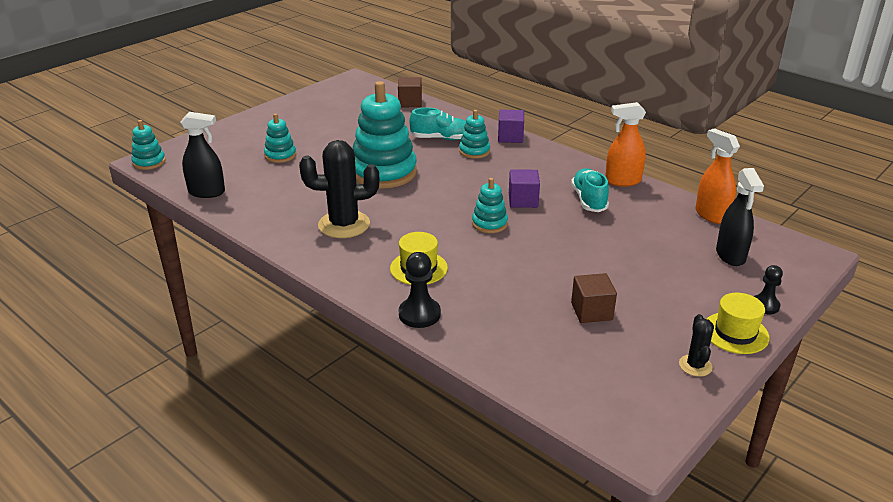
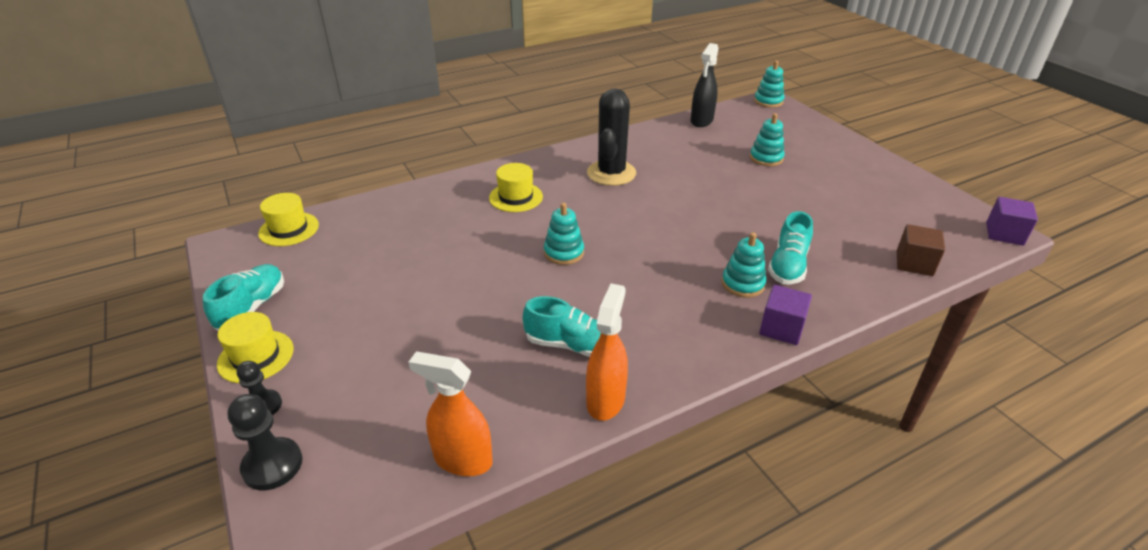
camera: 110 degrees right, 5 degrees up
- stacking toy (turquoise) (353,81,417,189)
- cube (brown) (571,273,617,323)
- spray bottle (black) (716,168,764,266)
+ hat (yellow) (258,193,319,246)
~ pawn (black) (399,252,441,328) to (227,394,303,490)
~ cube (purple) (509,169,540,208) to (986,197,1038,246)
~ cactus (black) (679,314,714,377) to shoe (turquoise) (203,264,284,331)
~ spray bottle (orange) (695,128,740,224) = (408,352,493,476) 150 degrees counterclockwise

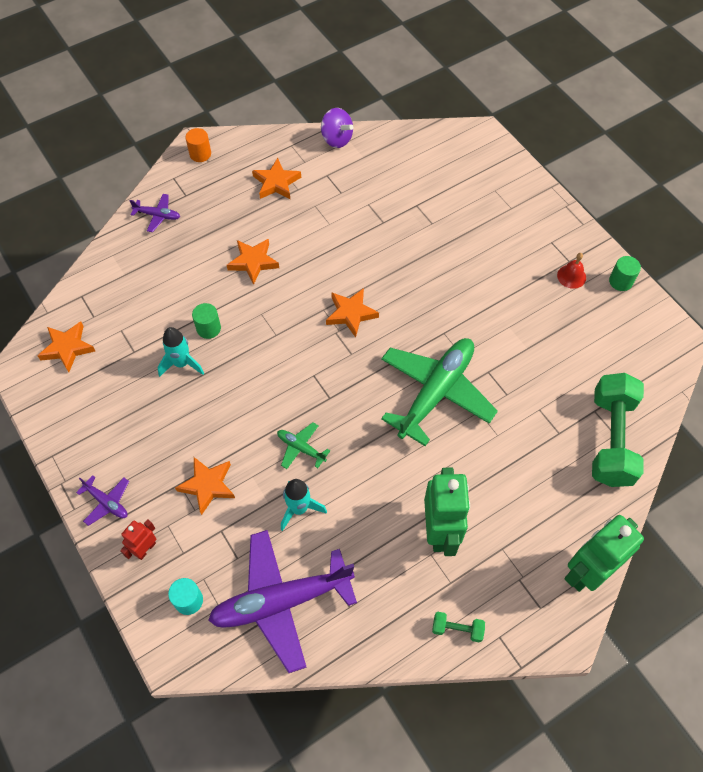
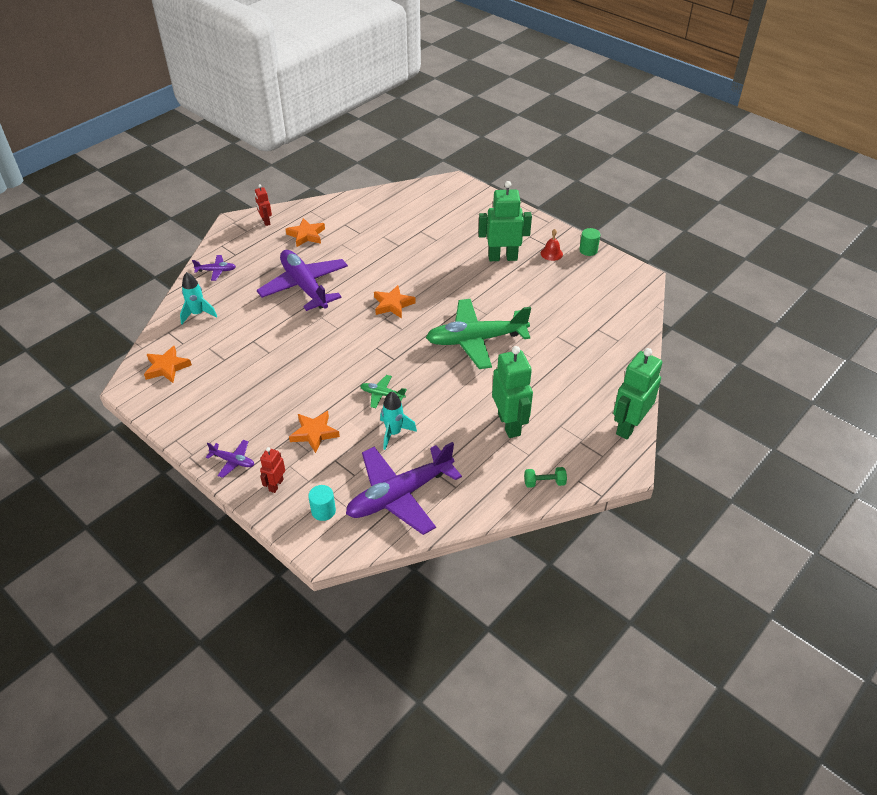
camera: 15 degrees left, 15 degrees down
- cylinder (orange) (185,128,211,162)
- cylinder (green) (192,303,221,339)
- spinning top (purple) (321,108,353,148)
- dumbbell (green) (592,373,644,487)
+ robot (red) (255,184,272,226)
+ robot (green) (478,181,532,261)
~ rocket (turquoise) (157,327,204,377) to (180,272,217,324)
~ star (orange) (227,239,279,285) to plane (purple) (257,250,348,311)
~ plane (green) (381,338,498,446) = (426,299,531,369) 120 degrees counterclockwise

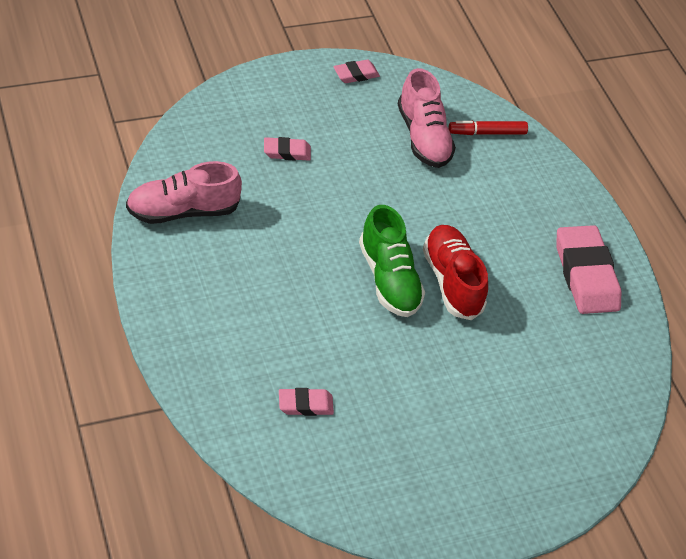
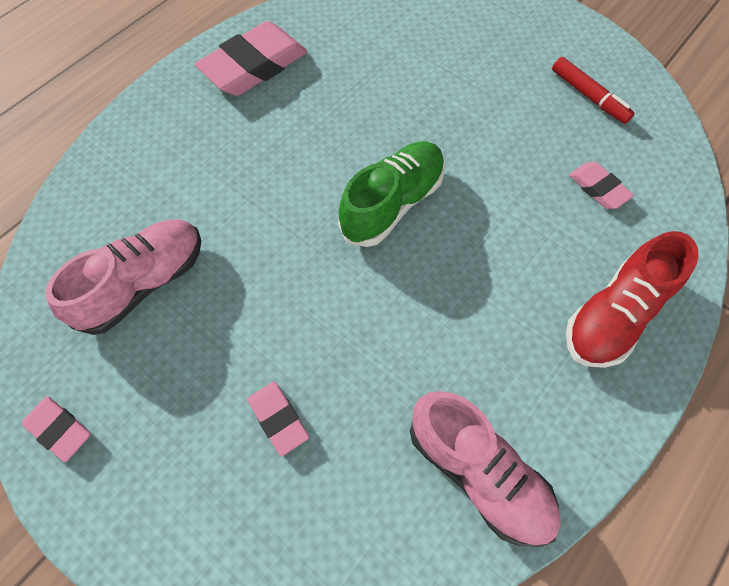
camera: 115 degrees left, 15 degrees up
~ shoe (red) (423,225,488,320) to (566,231,699,368)
~ marker (red) (448,121,528,135) to (552,57,635,124)

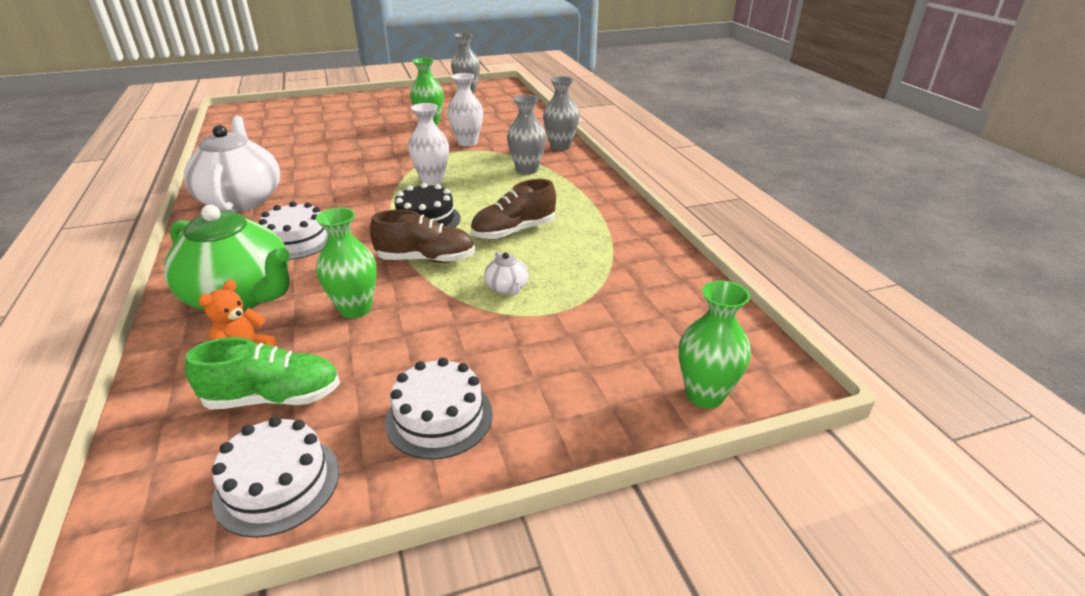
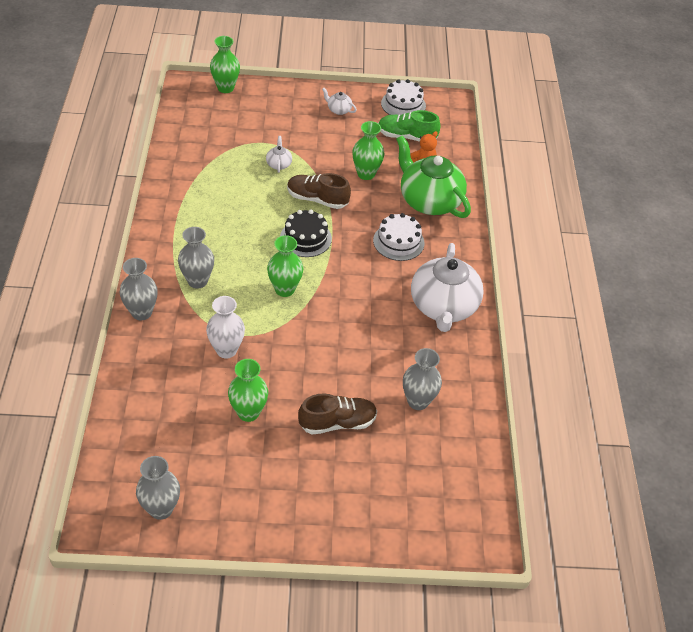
camera: 165 degrees left, 15 degrees up
+ vase (grey) (403,348,442,410)
~ shoe (brown) (471,179,556,240) to (298,394,377,434)
~ cake (white) (385,358,493,460) to teapot (white) (322,88,357,115)
~ vase (white) (408,103,449,185) to vase (green) (267,235,303,297)

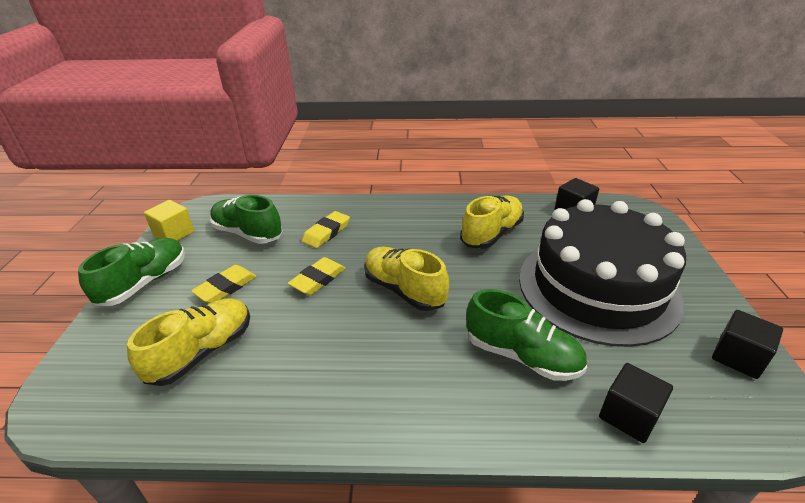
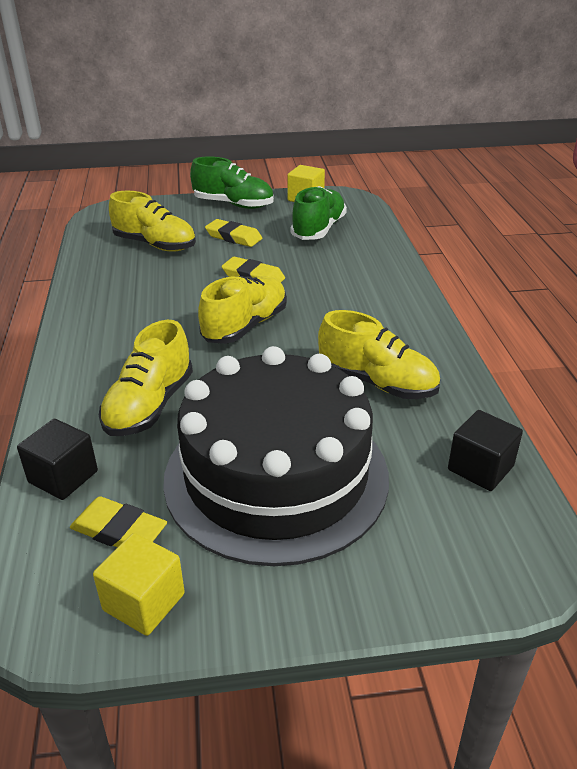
camera: 80 degrees right, 0 degrees up
~ eraser (yellow) (302,211,350,248) to (70,497,167,548)
~ shoe (green) (466,289,587,381) to shoe (yellow) (99,320,193,436)
~ cube (black) (712,310,783,379) to cube (yellow) (93,533,185,636)

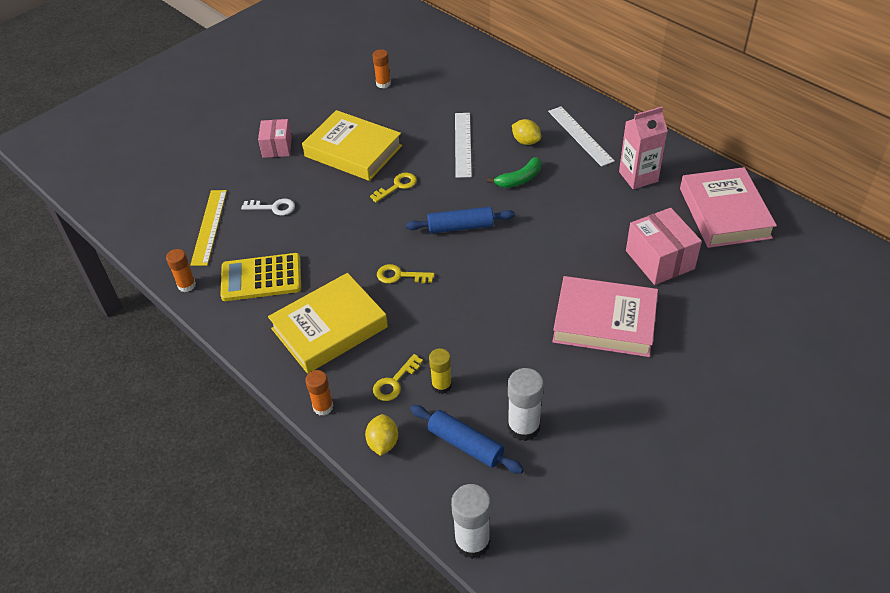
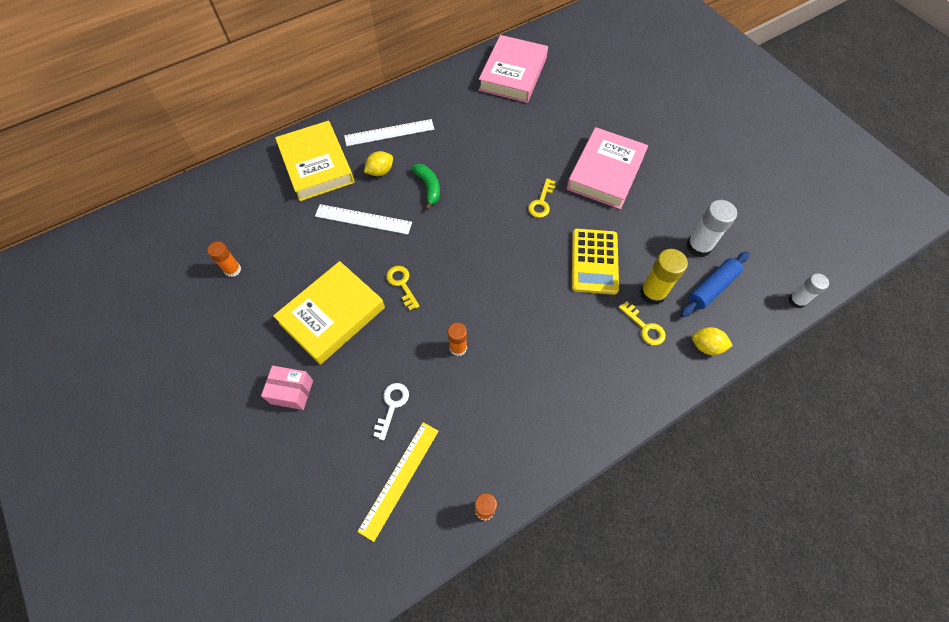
camera: 80 degrees left, 15 degrees up
- rolling pin (blue) (406,207,515,233)
- carton (pink) (619,107,668,189)
- box (pink) (626,208,702,285)
~ calculator (yellow) (220,253,301,301) to (572,229,619,295)
~ book (yellow) (268,273,388,374) to (275,121,355,201)
~ glue stick (orange) (305,370,333,416) to (447,323,467,356)
~ key (yellow) (377,264,435,284) to (528,178,555,218)
~ ruler (yellow) (190,190,227,266) = (357,422,439,542) 75 degrees counterclockwise
~ book (pink) (680,167,777,248) = (479,35,548,103) 75 degrees counterclockwise
~ glue stick (yellow) (429,348,452,394) = (640,249,688,305) x1.55
~ glue stick (white) (451,484,491,559) = (789,274,829,308) x0.64

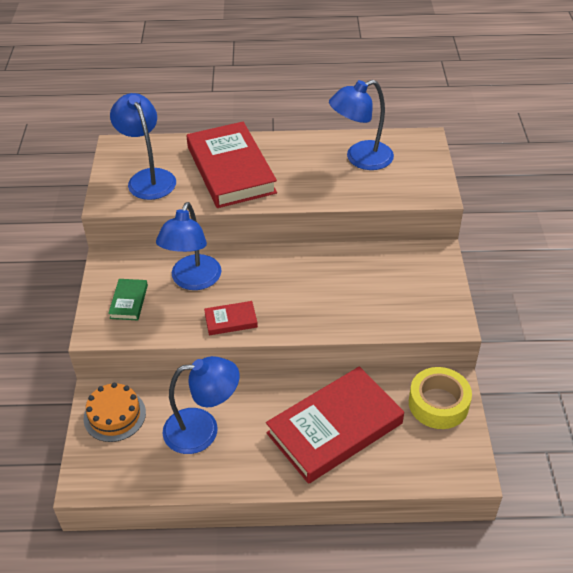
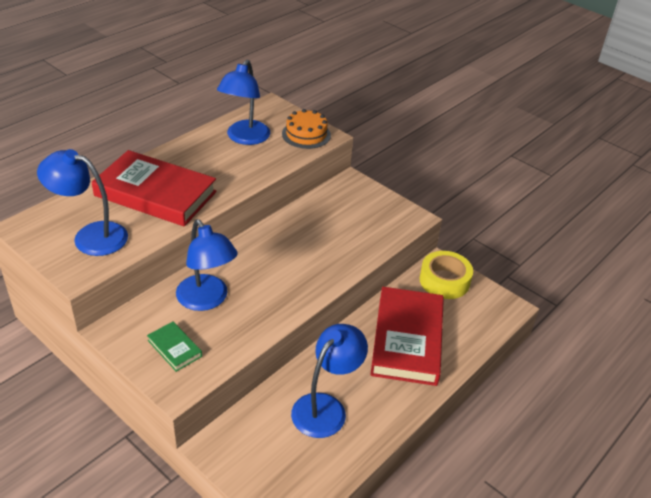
camera: 50 degrees left, 5 degrees down
- book (red) (204,301,258,335)
~ cake (orange) (84,383,146,442) to (282,109,331,149)

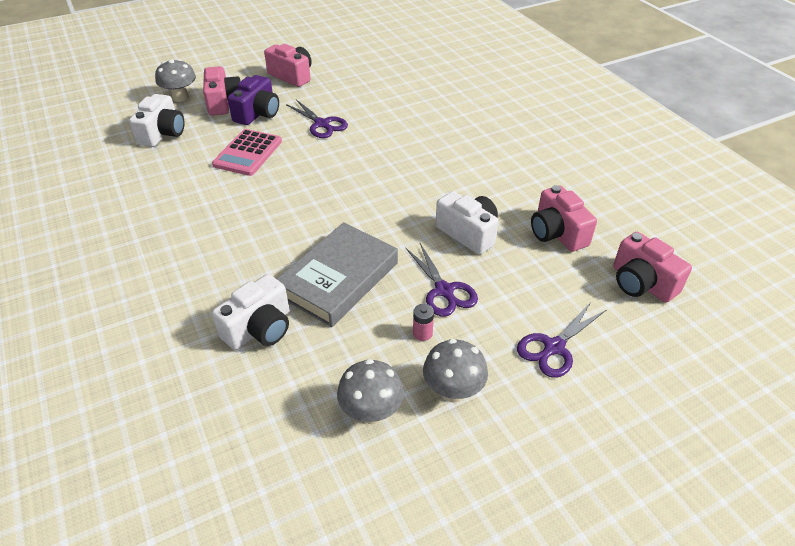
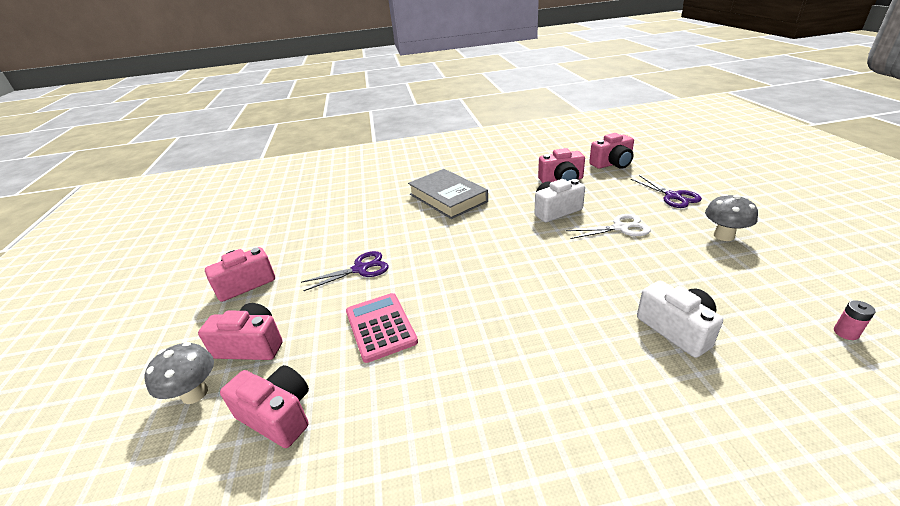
camera: 70 degrees left, 10 degrees down
- camera (purple) (228,75,279,125)
- mushroom (grey) (337,359,404,424)
~ book (grey) (277,222,398,327) to (408,169,488,219)
~ battery (pink) (413,304,434,341) to (834,300,875,340)
~ camera (white) (129,94,185,147) to camera (pink) (220,365,309,448)
~ scissors (purple) (406,243,478,317) to scissors (white) (566,214,651,239)
~ calculator (pink) (212,129,282,176) = (346,293,418,363) 150 degrees counterclockwise

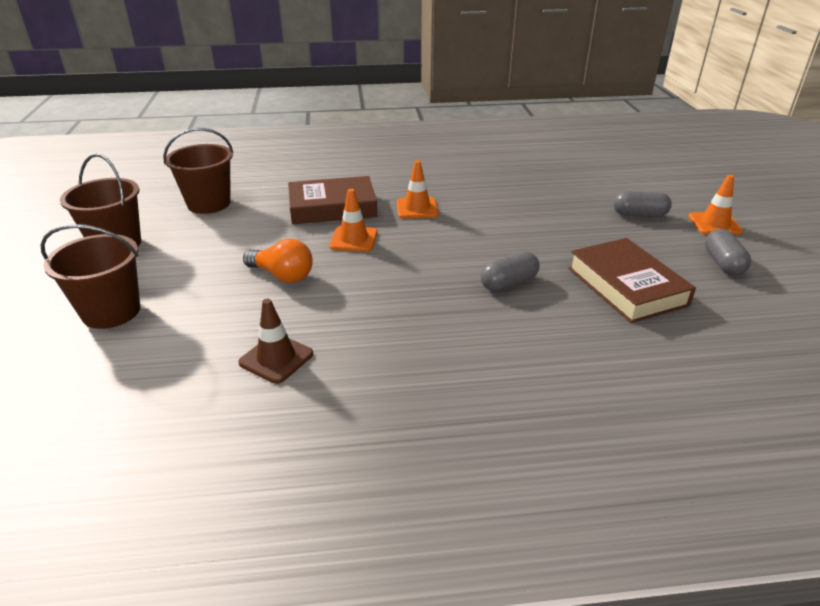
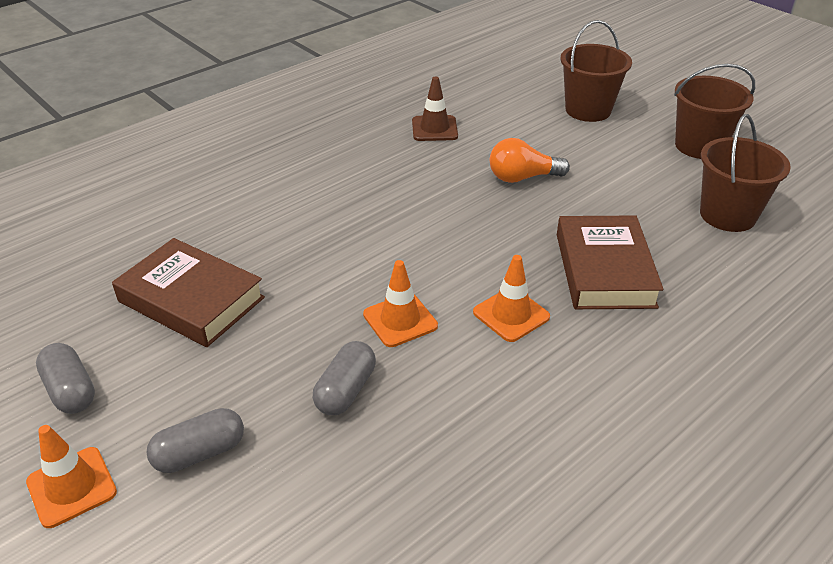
camera: 145 degrees right, 5 degrees up
~ traffic cone (orange) (329,189,378,252) to (363,260,438,347)
~ capsule (grey) (481,251,539,291) to (313,341,376,415)
~ book (brown) (288,176,377,224) = (557,216,664,309) 45 degrees counterclockwise

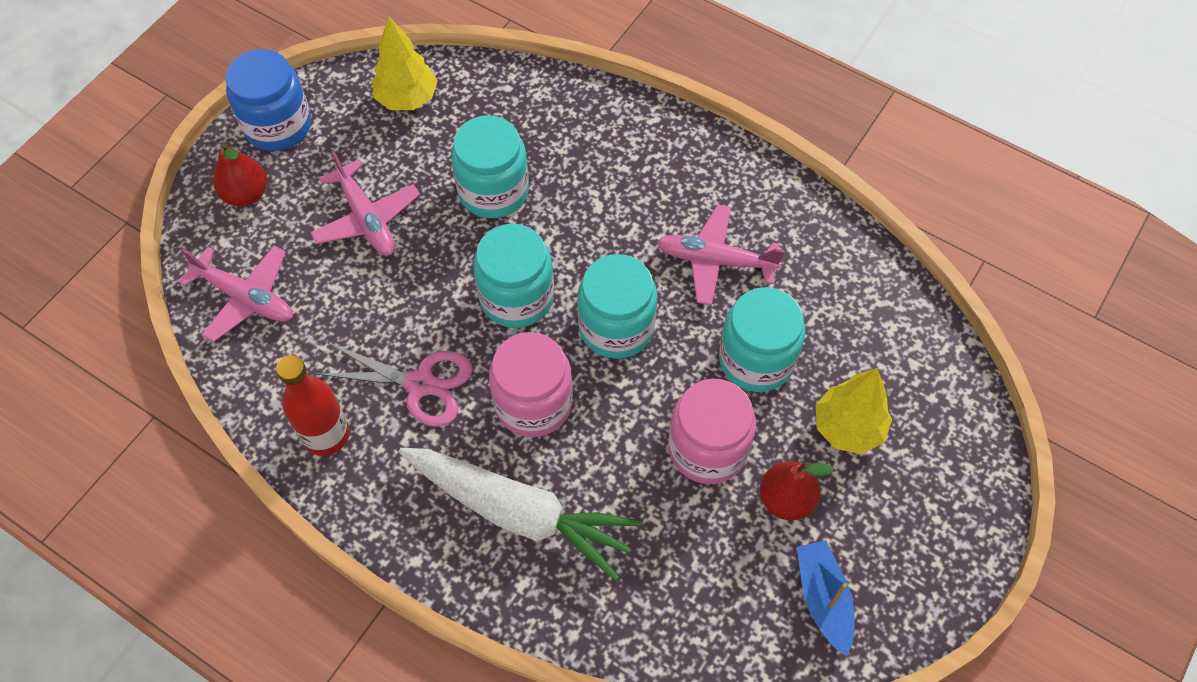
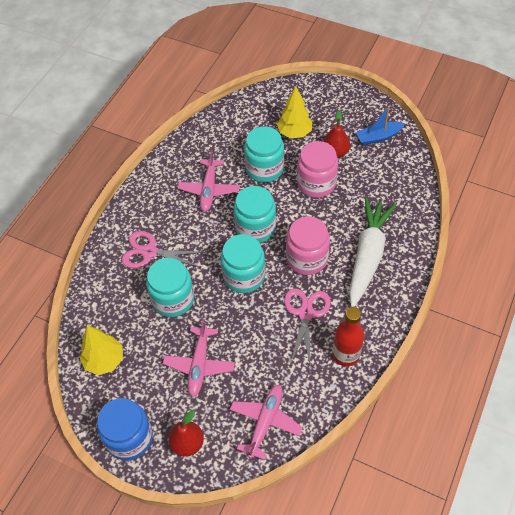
camera: 95 degrees left, 5 degrees down
+ scissors (pink) (122,231,206,268)
~ plane (pink) (310,151,420,256) = (163,319,235,397) 135 degrees clockwise

